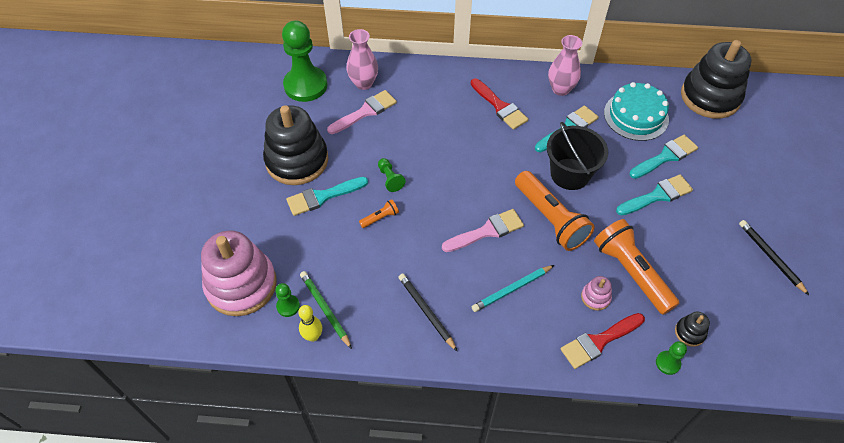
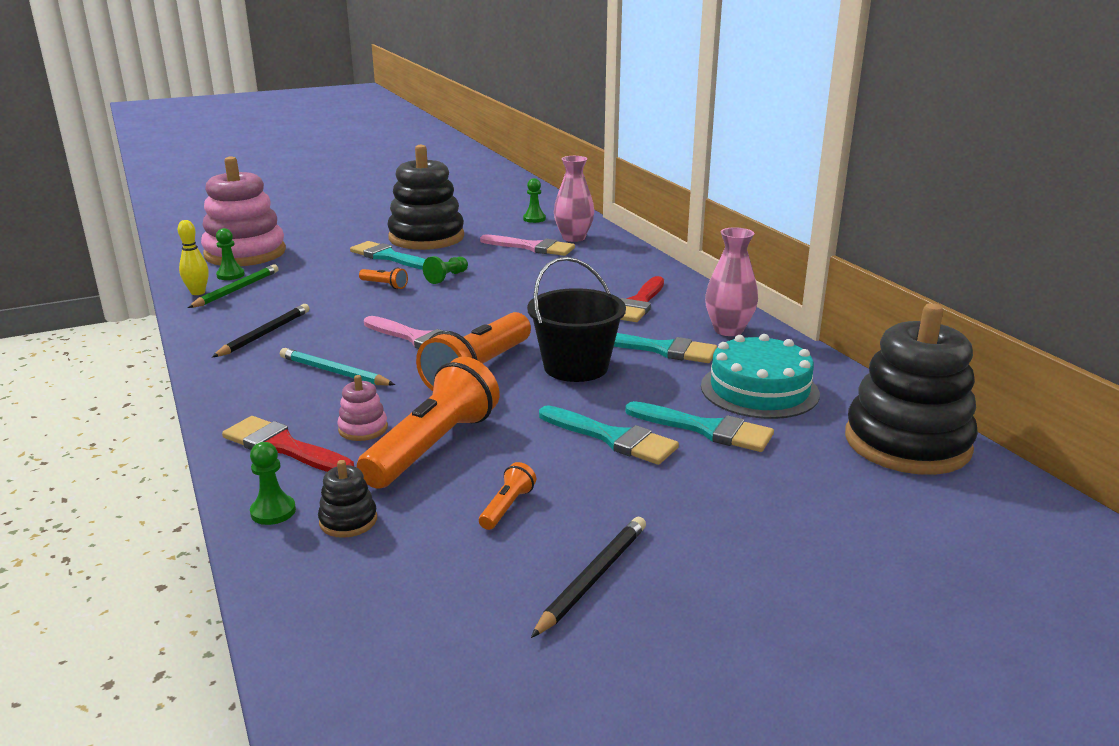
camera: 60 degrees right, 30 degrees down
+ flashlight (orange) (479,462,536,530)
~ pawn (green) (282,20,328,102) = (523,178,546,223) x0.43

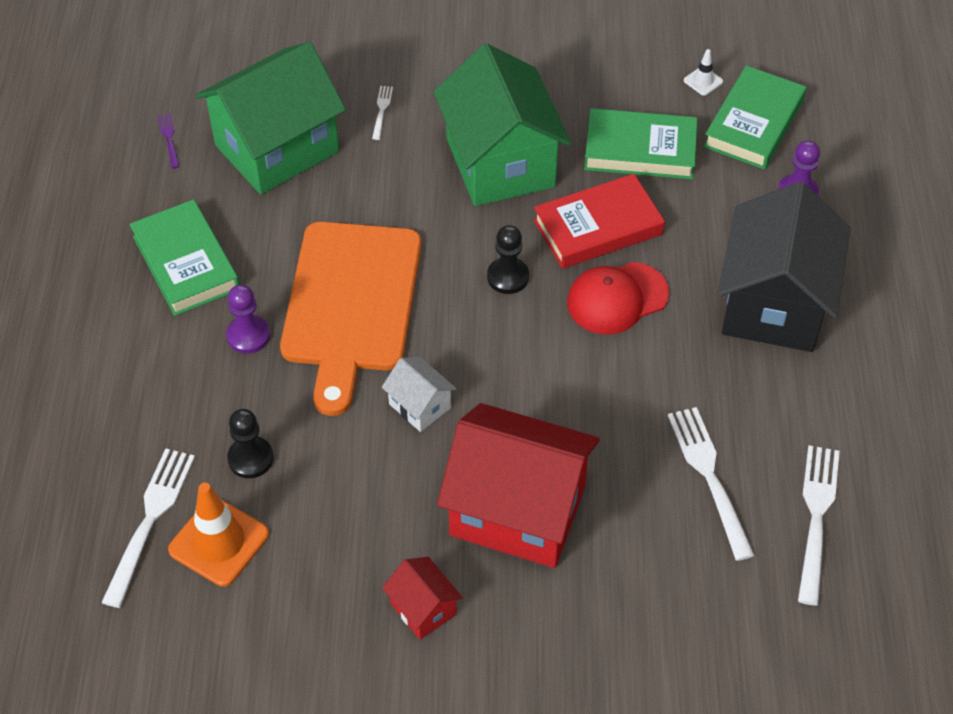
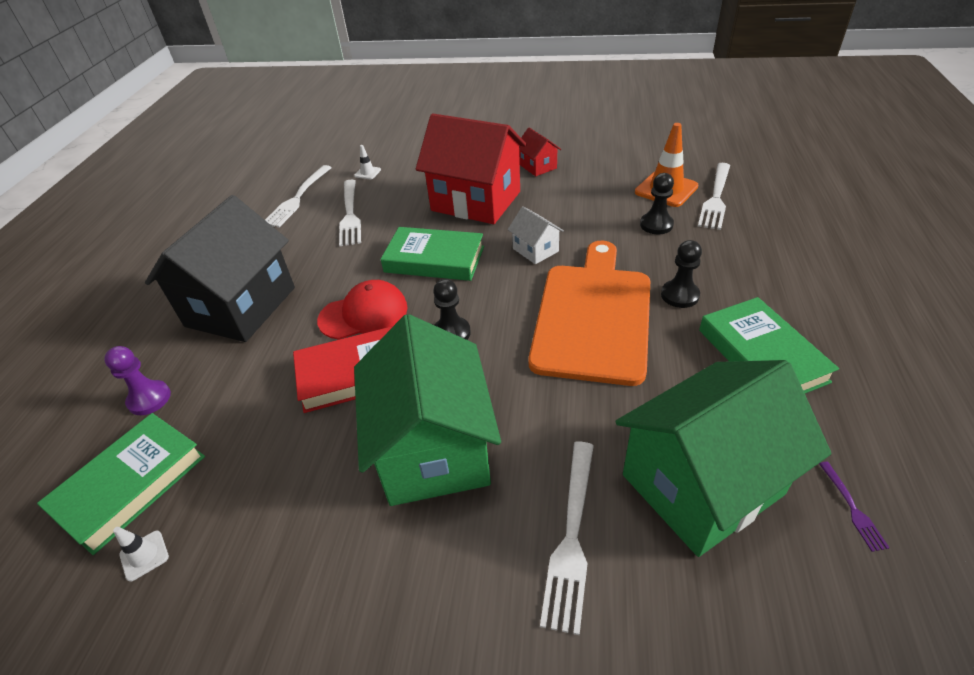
camera: 170 degrees left, 10 degrees down
+ traffic cone (white) (354,145,381,179)
~ book (green) (584,108,697,179) to (381,227,484,281)
~ pawn (purple) (226,285,270,354) to pawn (black) (661,240,702,308)
~ fork (white) (372,86,393,140) = (540,442,594,635) x2.06

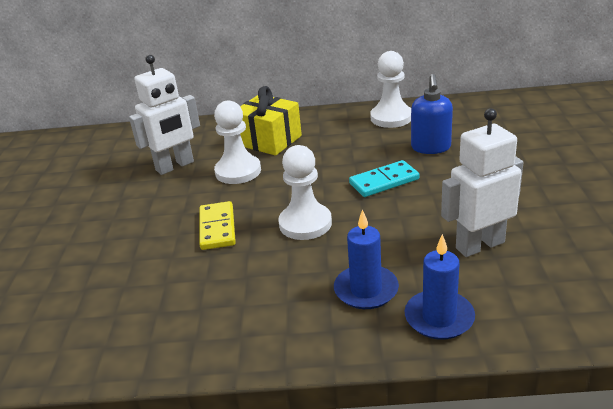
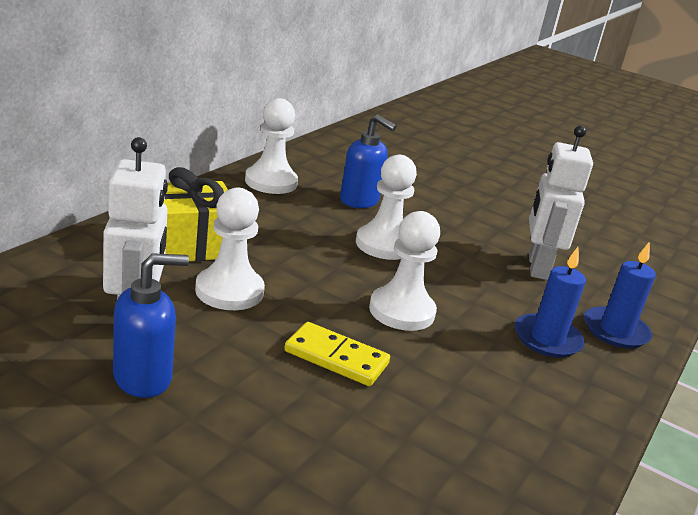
camera: 65 degrees left, 5 degrees down
+ soap dispenser (blue) (113,253,189,398)
~ domino (turquoise) (349,160,419,197) to pawn (white) (356,155,417,260)

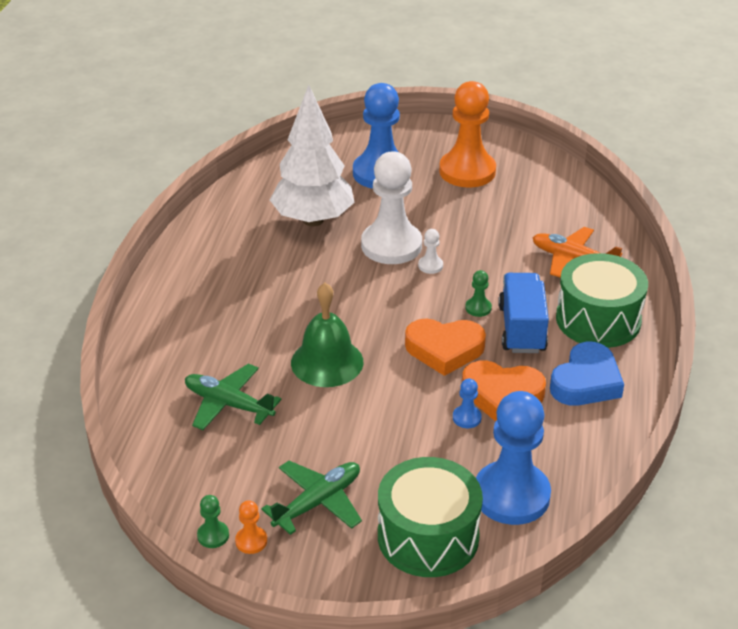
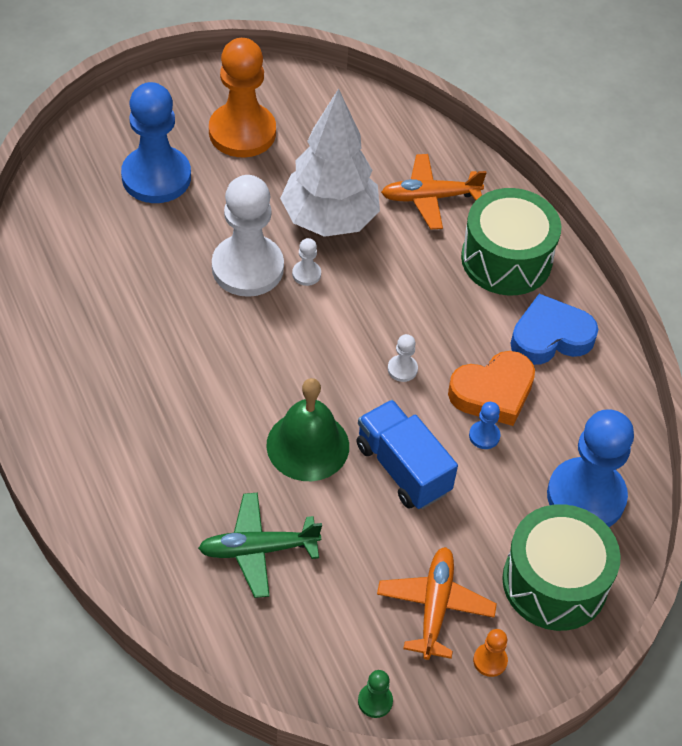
camera: 40 degrees left, 15 degrees up
- pawn (green) (465,270,492,317)
~ pawn (orange) (235,500,267,554) to (473,629,508,677)
~ tree (white) (270,85,355,226) to (280,88,380,237)
~ truck (blue) (498,273,549,353) to (356,400,458,509)
~ heart (orange) (405,318,486,376) to pawn (white) (388,334,418,382)
~ plane (green) (261,461,362,535) to plane (orange) (377,547,497,660)
~ heart (blue) (550,341,624,406) = (511,294,598,365) 105 degrees counterclockwise

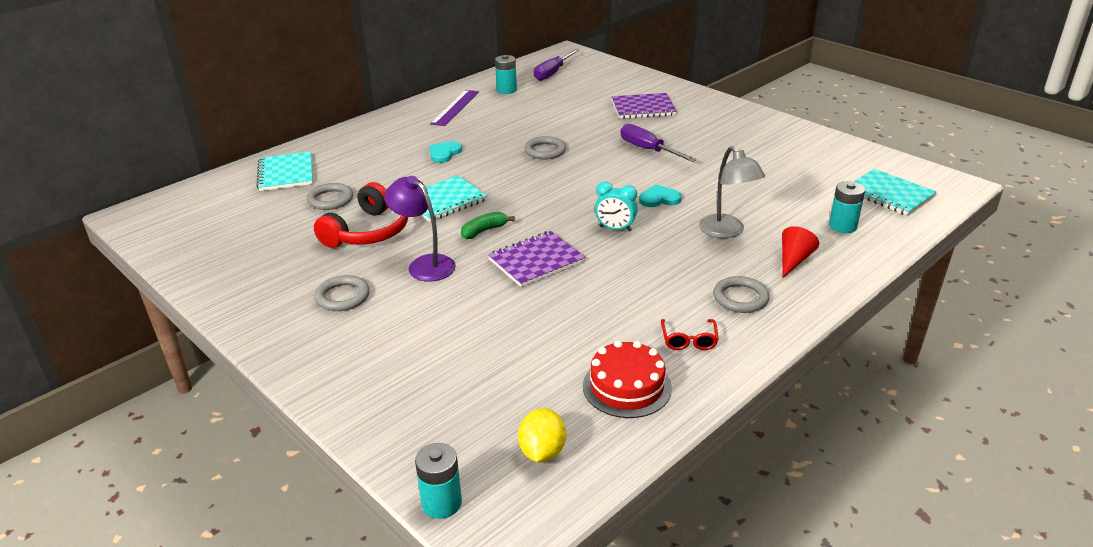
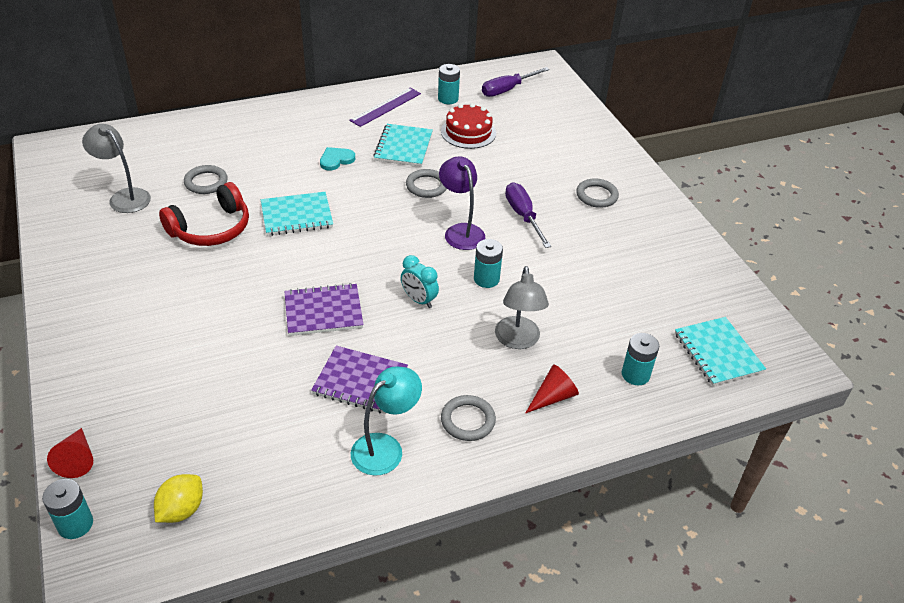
camera: 20 degrees right, 10 degrees up
- banana (green) (461,212,515,239)
+ cone (red) (47,428,93,478)
+ lamp (grey) (82,124,151,213)
~ notebook (turquoise) (256,151,313,191) to (373,124,433,167)
~ ring (grey) (314,275,370,311) to (576,178,619,208)
~ lamp (purple) (384,176,456,282) to (439,156,485,250)
~ cake (red) (583,340,672,418) to (441,103,496,149)
~ notebook (purple) (612,93,677,119) to (311,346,408,414)
~ heart (turquoise) (639,184,682,207) to battery (turquoise) (474,239,503,288)
~ glasses (red) (661,319,719,350) to lamp (turquoise) (351,366,422,476)

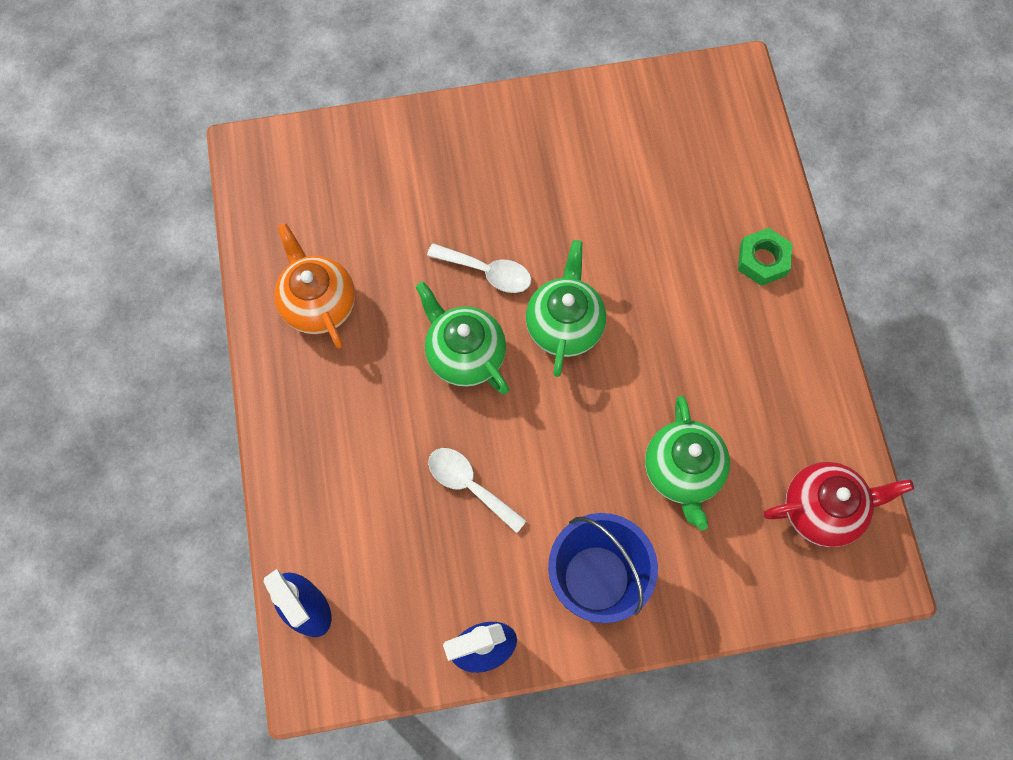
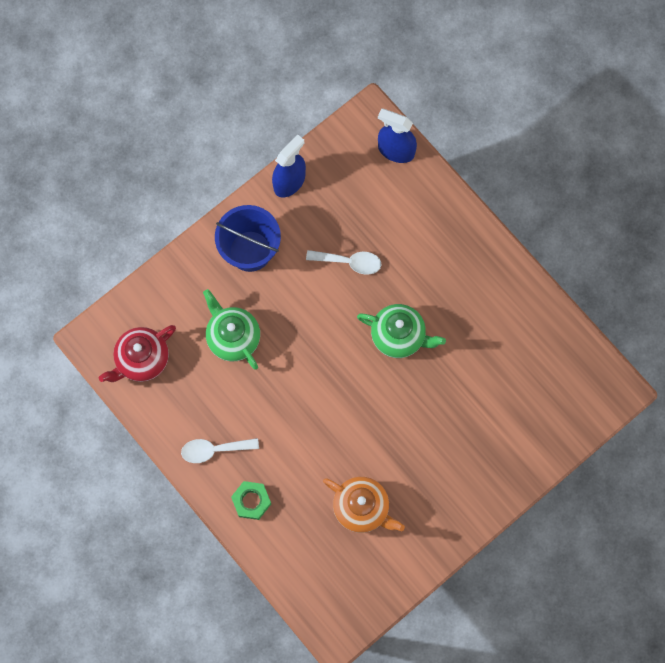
camera: 150 degrees right, 5 degrees up
- teapot (green) (526,240,606,377)
~ teapot (orange) (274,223,355,349) to (323,477,405,533)
~ spoon (white) (427,243,532,293) to (181,438,259,463)

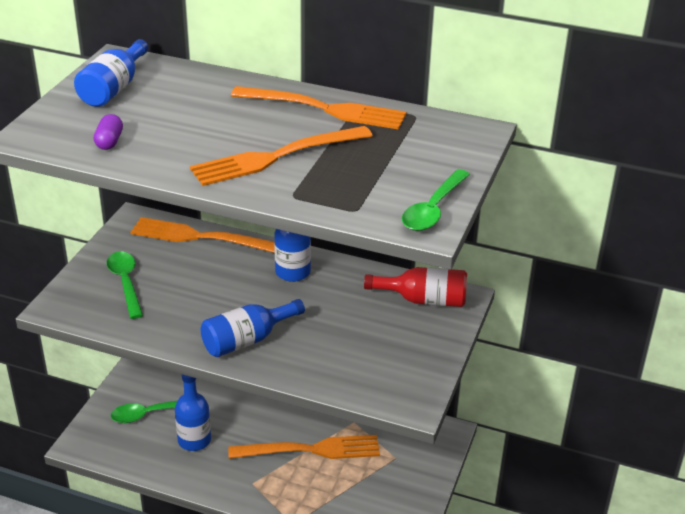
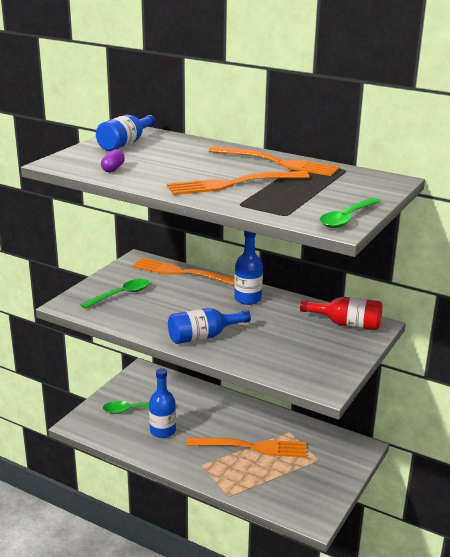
camera: 10 degrees right, 10 degrees down
~ spoon (green) (107,251,143,319) = (80,279,150,309) 60 degrees clockwise

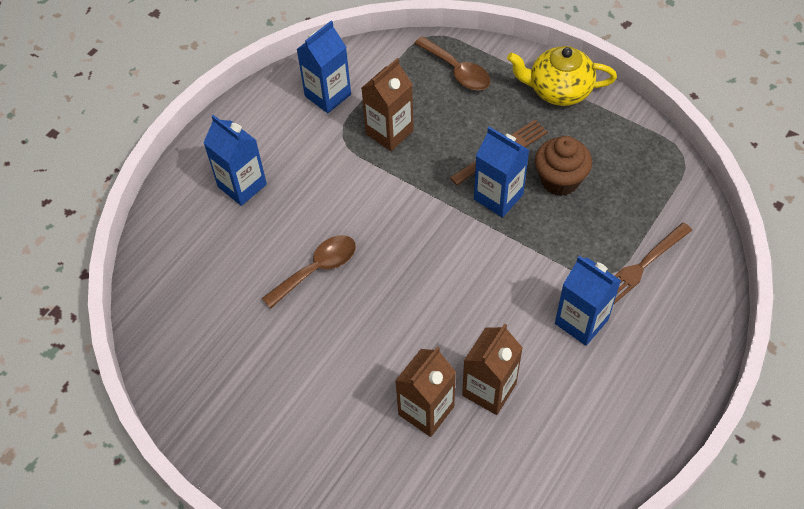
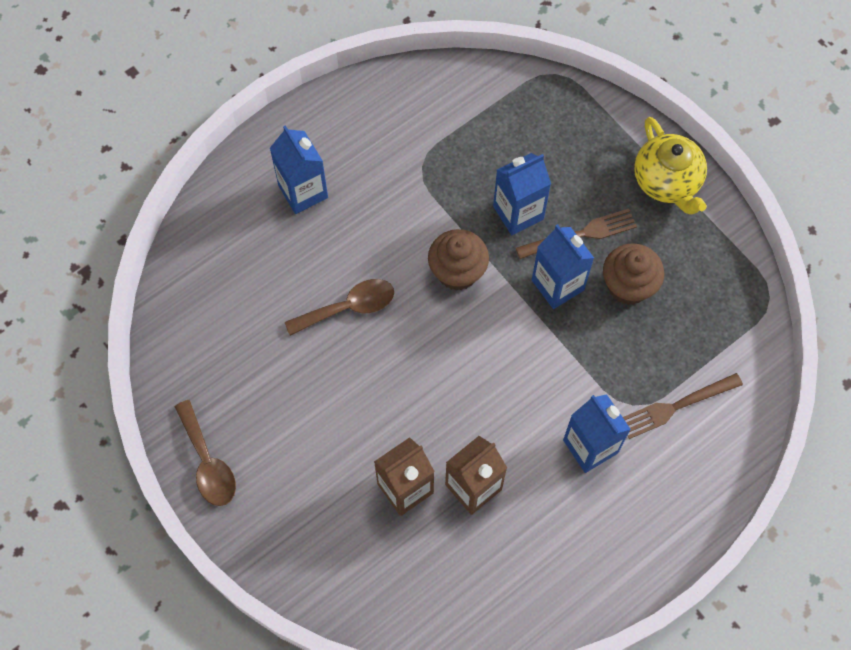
camera: 15 degrees right, 10 degrees up
- carton (brown) (362,58,414,151)
+ cupcake (brown) (428,229,489,291)
~ carton (blue) (297,21,351,113) to (493,153,551,235)
~ spoon (brown) (414,36,491,90) to (175,400,236,506)
~ teapot (yellow) (507,46,617,106) = (634,117,707,215) 135 degrees counterclockwise

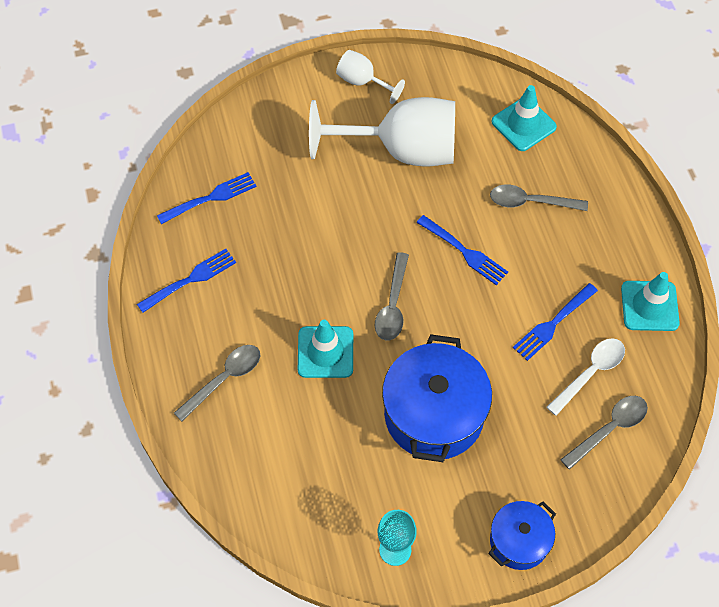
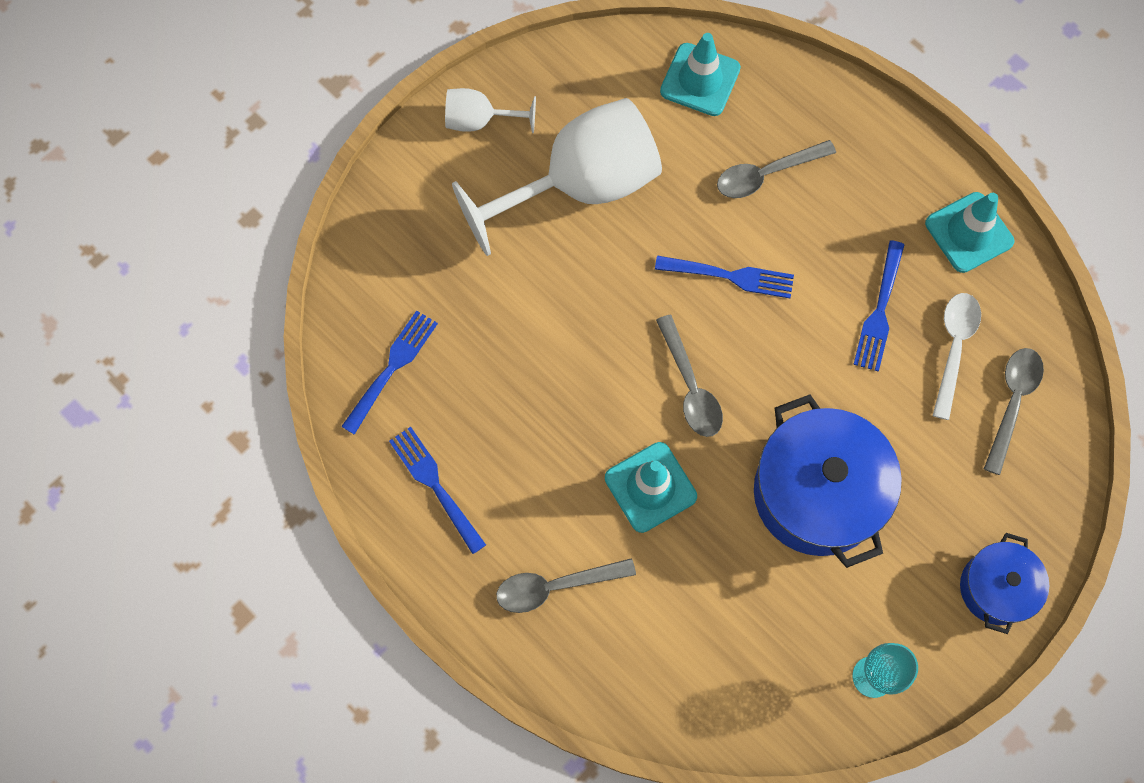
camera: 30 degrees left, 10 degrees up
~ fork (blue) (137,249,236,313) = (389,427,486,554) 60 degrees counterclockwise
~ spoon (grey) (174,345,260,421) = (496,558,636,613) 120 degrees counterclockwise

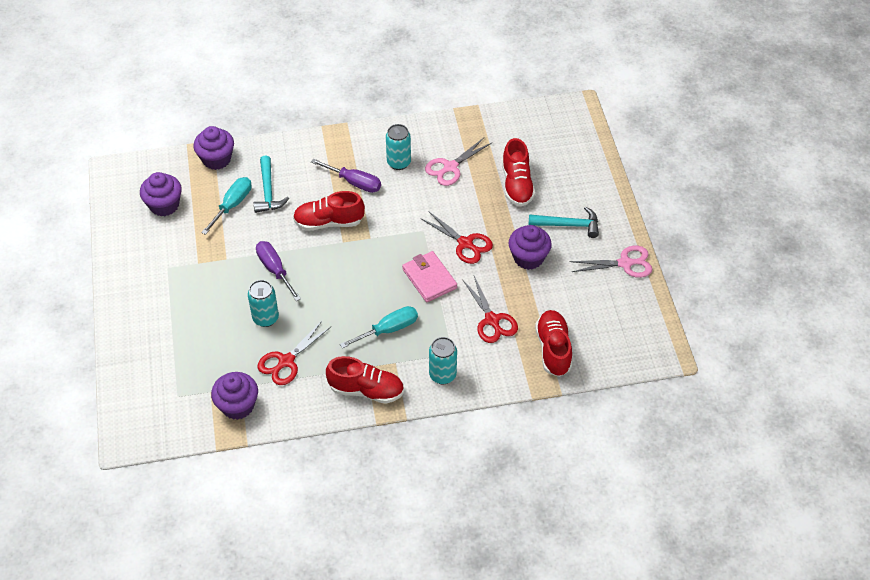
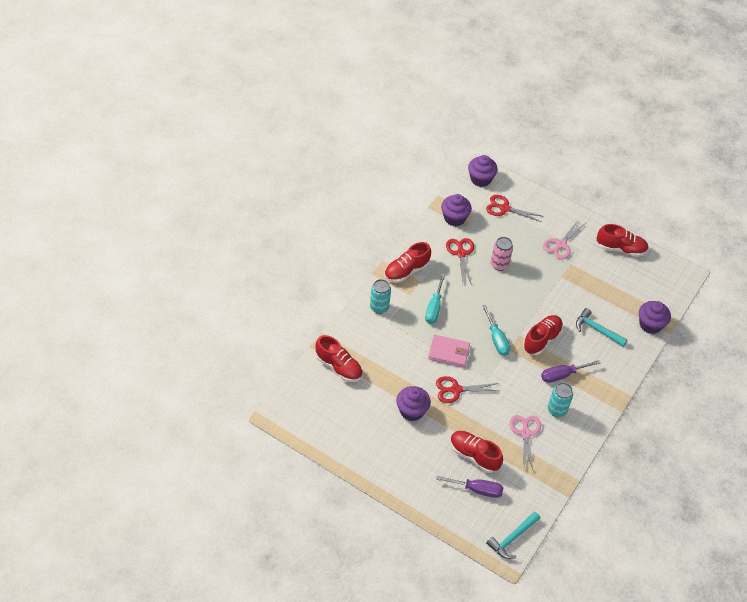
camera: 130 degrees right, 0 degrees up
+ shoe (red) (597,224,648,257)
~ cupcake (purple) (140,172,182,216) to (468,155,498,187)
~ screwdriver (turquoise) (201,177,251,235) to (482,305,510,356)
~ screwdriver (purple) (256,241,301,301) to (436,476,503,498)
~ scissors (red) (463,276,518,343) to (486,195,544,222)
~ hammer (turquoise) (529,207,599,238) to (486,512,540,559)
~ scissors (pink) (570,246,652,278) to (543,219,586,260)
~ can (turquoise) (248,280,279,327) to can (pink) (491,237,513,271)

